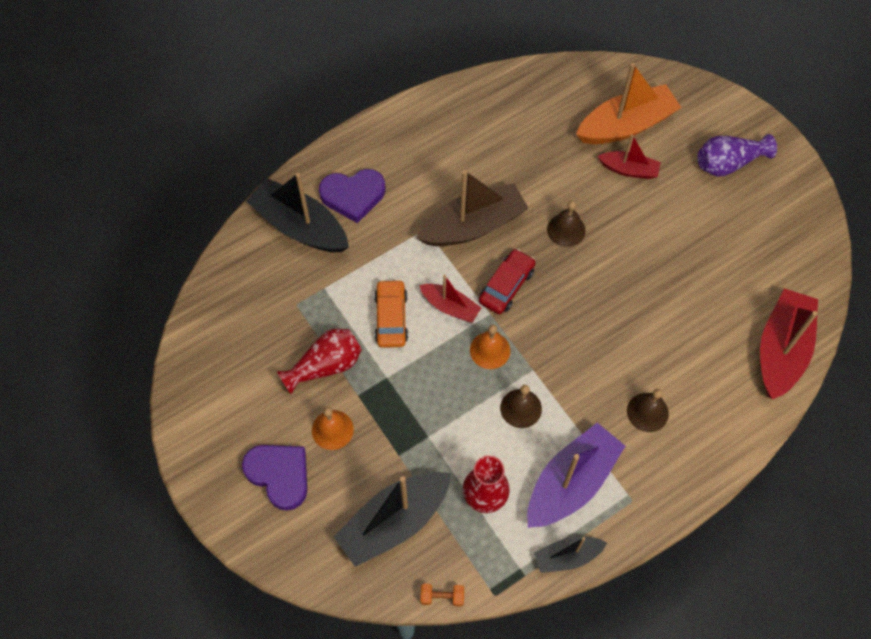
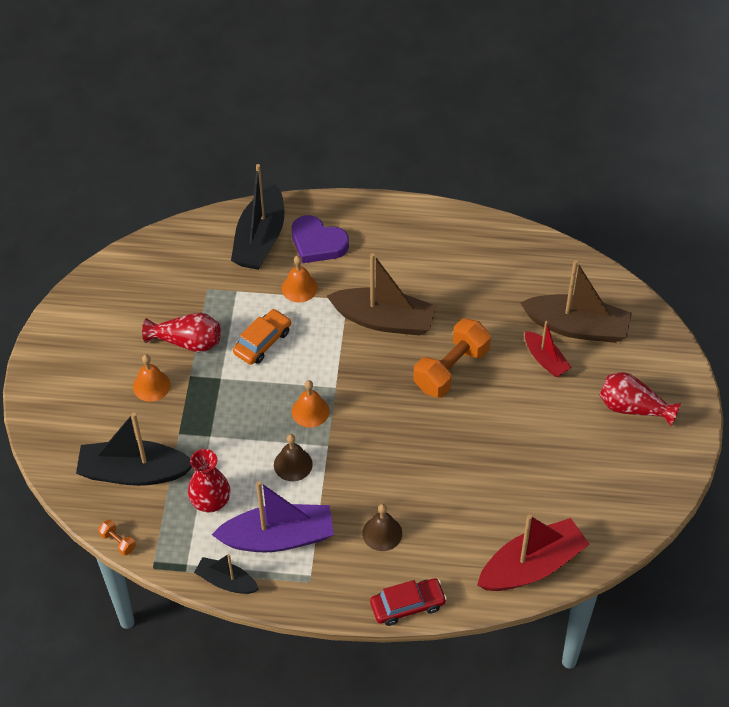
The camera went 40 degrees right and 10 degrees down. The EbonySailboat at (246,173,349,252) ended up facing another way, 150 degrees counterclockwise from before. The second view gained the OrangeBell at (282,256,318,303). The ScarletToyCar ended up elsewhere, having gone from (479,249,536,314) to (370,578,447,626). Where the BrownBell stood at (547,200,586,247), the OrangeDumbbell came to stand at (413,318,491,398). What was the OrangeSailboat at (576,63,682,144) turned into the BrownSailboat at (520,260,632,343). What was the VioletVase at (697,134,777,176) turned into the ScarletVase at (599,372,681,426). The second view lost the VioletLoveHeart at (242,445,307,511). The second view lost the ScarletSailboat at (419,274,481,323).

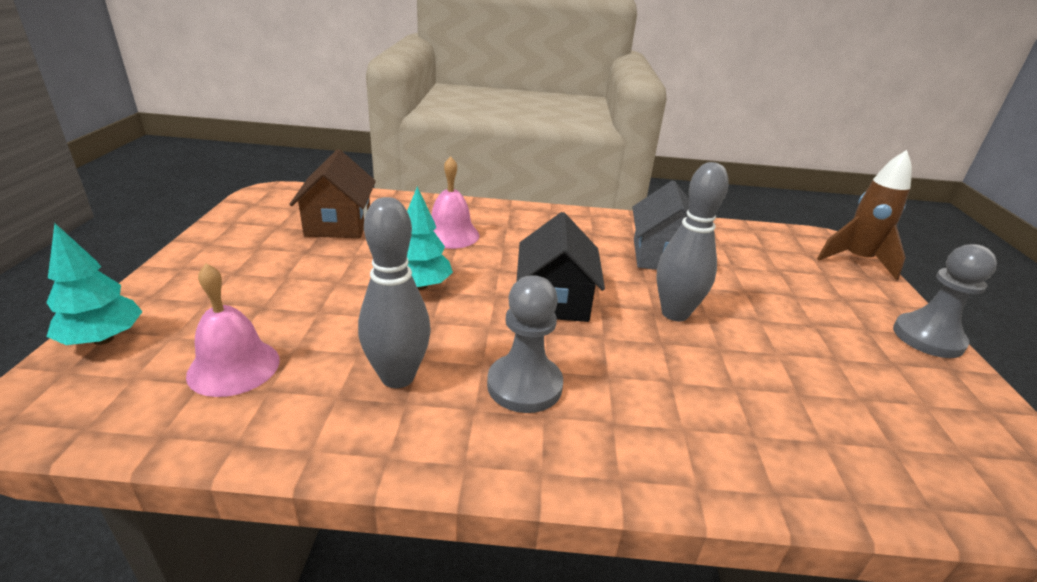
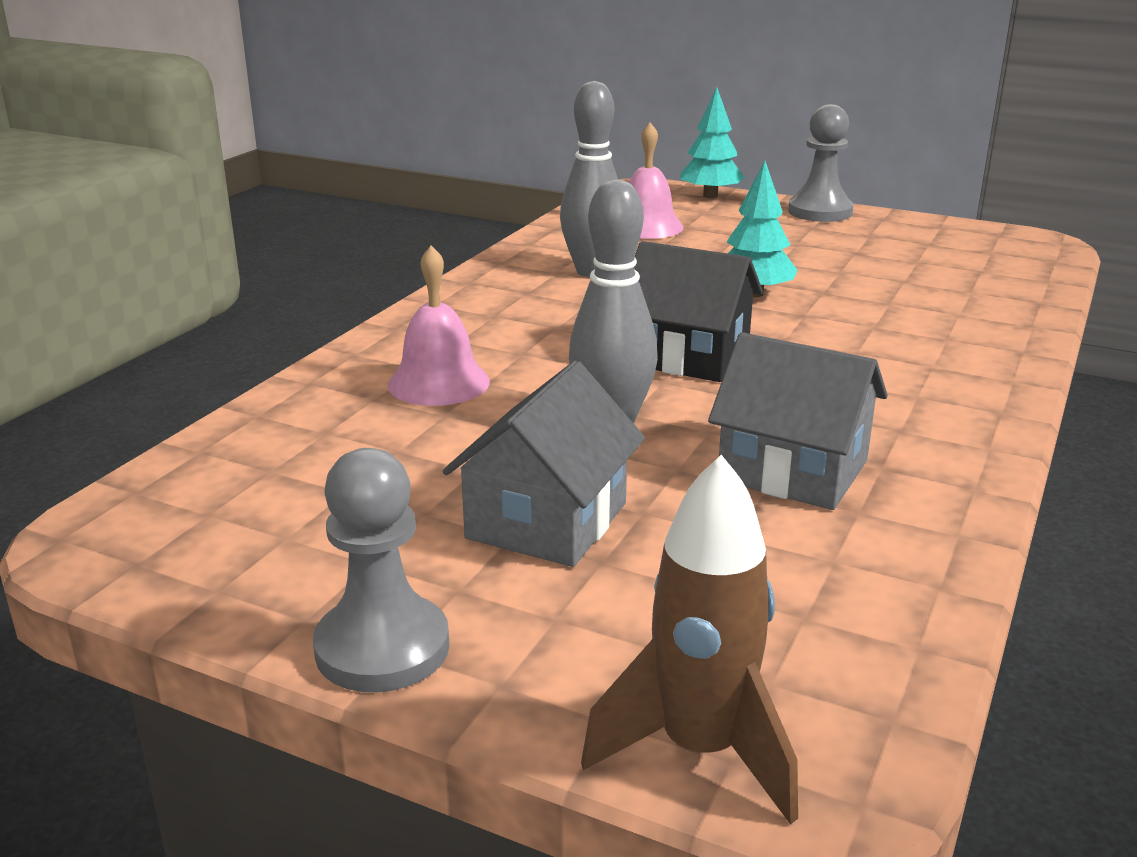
The camera went 115 degrees right and 5 degrees down. The RosePinkBell ended up elsewhere, having gone from (431,156,479,249) to (388,246,490,406). The second view gained the GrayHouse at (443,361,645,567). The GrayPawn ended up elsewhere, having gone from (487,275,563,413) to (788,104,854,222). The second view lost the BrownHouse at (289,149,376,238).

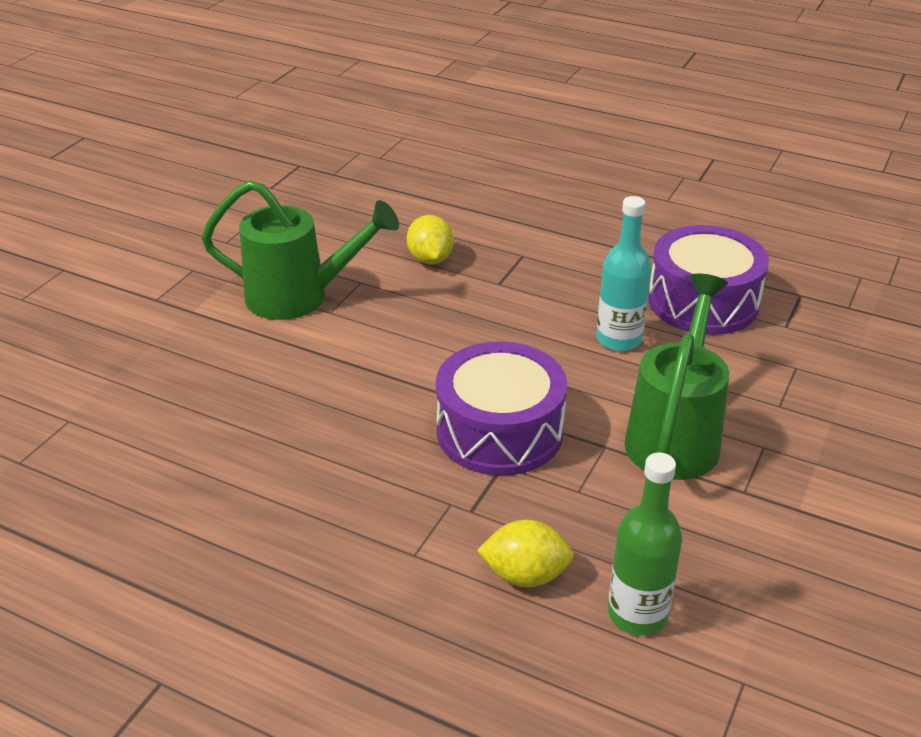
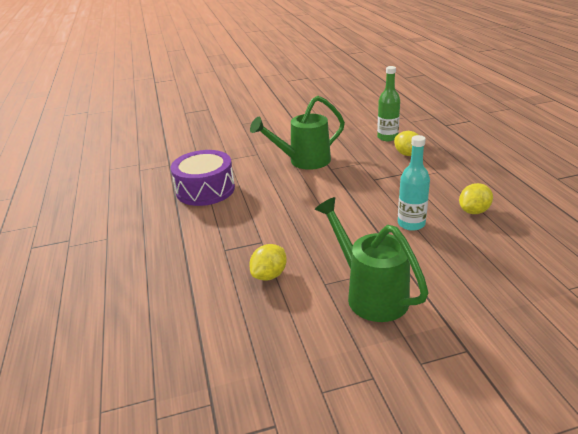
The camera went 130 degrees left and 5 degrees down. The TurquoiseFlask ended up elsewhere, having gone from (596,196,651,351) to (398,135,430,231). The second view gained the BrightYellowLemon at (459,183,493,214). The second view lost the VioletToyDrum at (436,341,567,476).

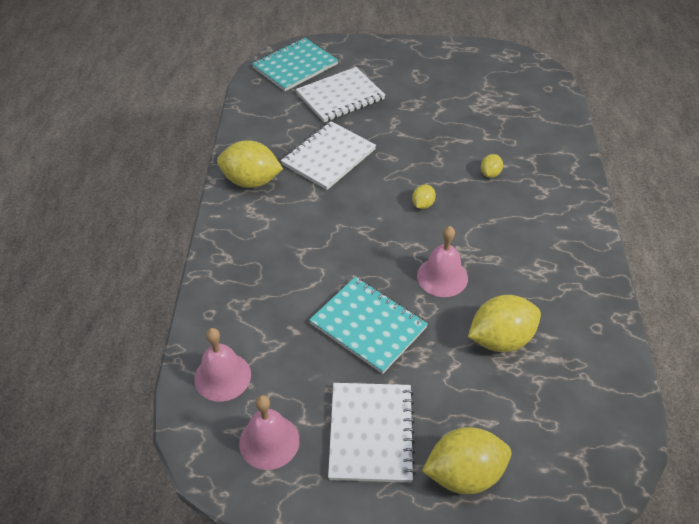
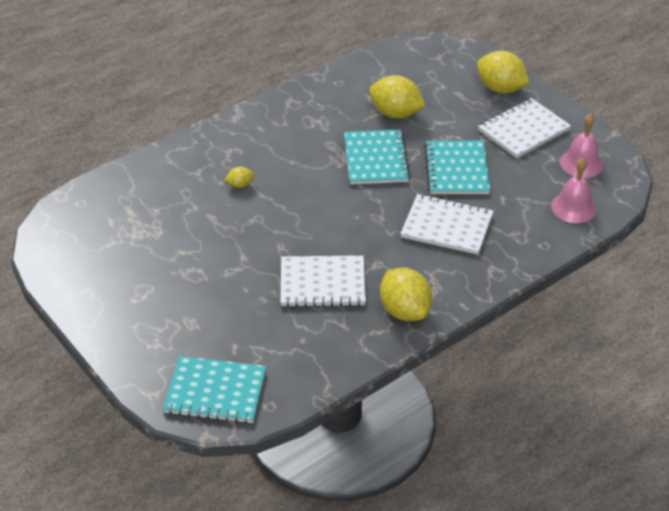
The camera went 130 degrees left and 5 degrees down. Where the RosePinkBell stood at (417,226,468,297), the TurquoiseNotebook came to stand at (344,129,411,184). The SnowWhiteNotebook ended up elsewhere, having gone from (296,67,385,122) to (401,194,494,255). The second view lost the BrightYellowLemon at (412,185,436,209).

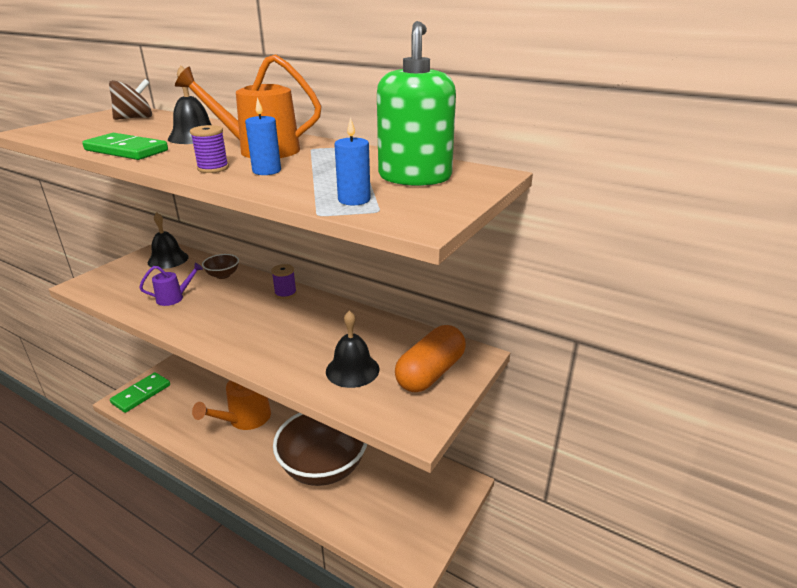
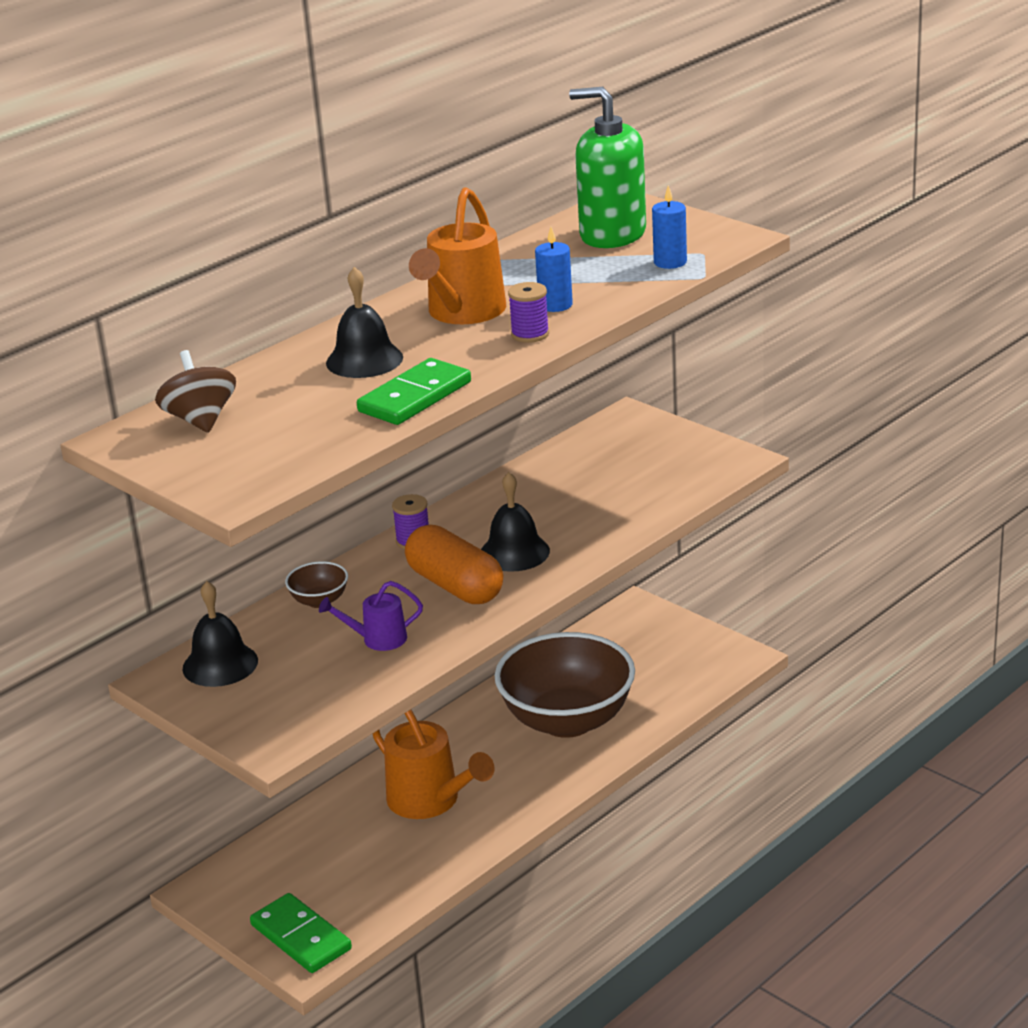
The camera went 75 degrees left and 0 degrees up. The VioletSprinklingCan at (139,263,203,306) ended up facing another way, 90 degrees counterclockwise from before. The OrangeCapsule ended up elsewhere, having gone from (395,325,466,392) to (405,525,503,604). The EbonyBell ended up elsewhere, having gone from (326,311,379,388) to (481,472,550,572).

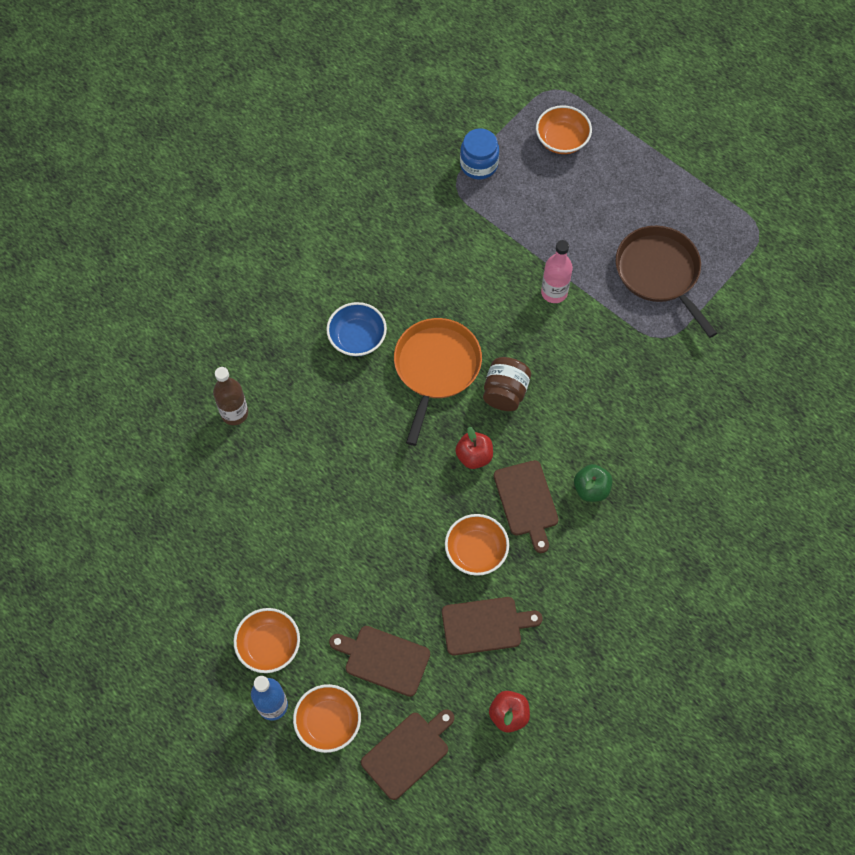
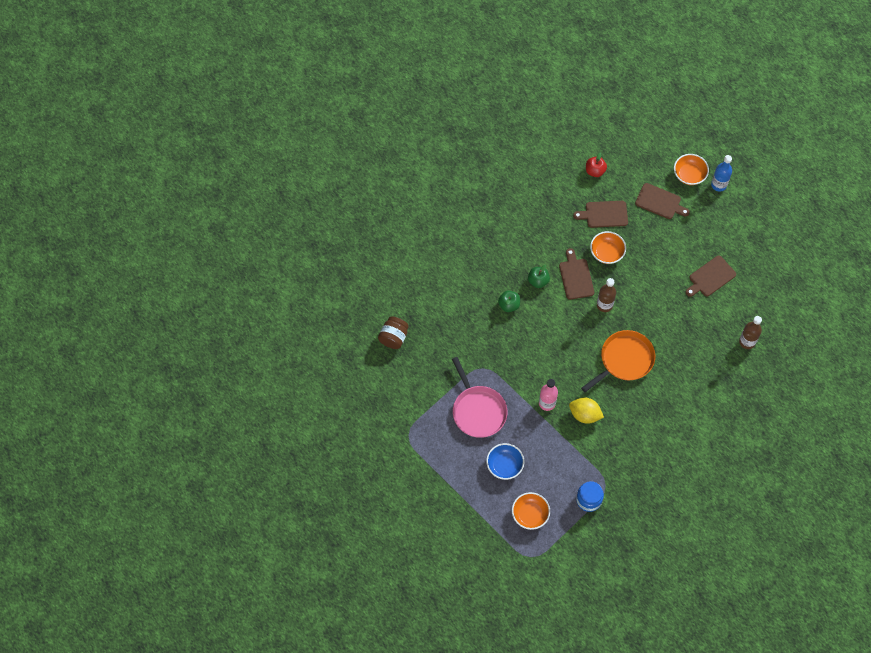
The camera went 175 degrees left and 0 degrees up. The BrownJar ended up elsewhere, having gone from (483,357,531,411) to (378,316,409,349). What was the BrownFryingPan at (615,226,717,338) turned into the RosePinkFryingPan at (452,357,507,438). The BlueBowl ended up elsewhere, having gone from (326,302,387,357) to (486,443,524,480). The second view gained the GreenAppleFruit at (498,290,520,312). The second view gained the BrightYellowLemon at (569,398,604,424). The OrangeFryingPan at (394,318,482,446) ended up facing another way, 150 degrees counterclockwise from before. Where the ScarletAppleFruit stood at (455,426,493,469), the BrownFlask came to stand at (597,278,616,312). The BrownChoppingBoard ended up elsewhere, having gone from (361,709,454,800) to (686,256,736,297). The second view lost the OrangeBowl at (234,608,300,673).

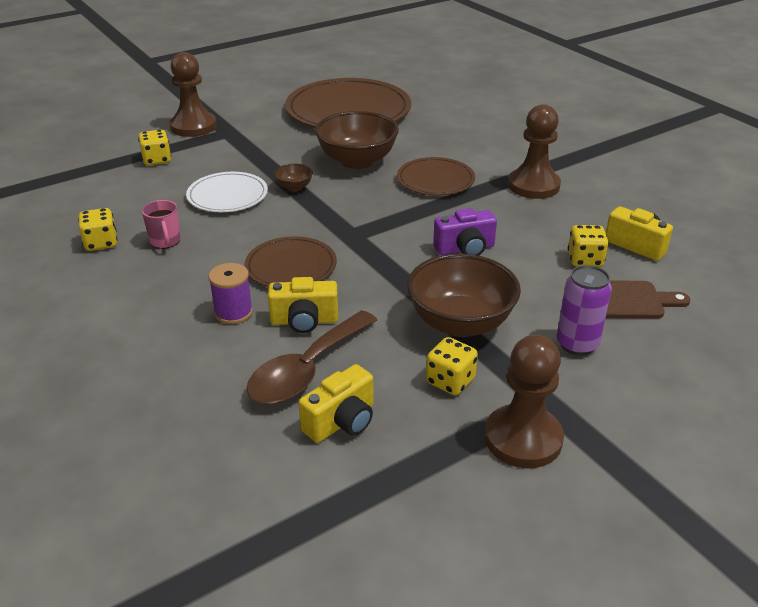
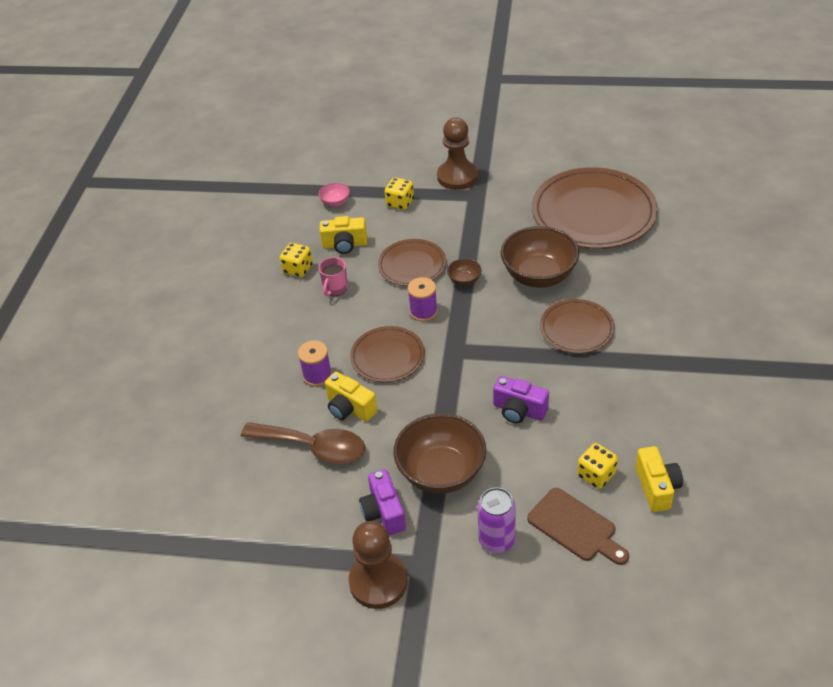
The camera went 45 degrees right and 10 degrees up. The BrownTeaspoon at (246,311,377,404) ended up facing another way, 150 degrees counterclockwise from before. The second view gained the RosePinkBowl at (319,183,350,207). The BrightYellowCamera ended up elsewhere, having gone from (299,364,373,443) to (320,216,367,254). Where the BrightYellowGameDie stood at (426,337,478,395), the VioletCamera came to stand at (359,469,406,535). What was the SnowWhitePlate at (186,172,268,212) turned into the BrownPlate at (378,239,446,286). The second view gained the VioletReelOfThread at (408,277,438,322). The second view lost the BrownPawn at (508,104,561,199).

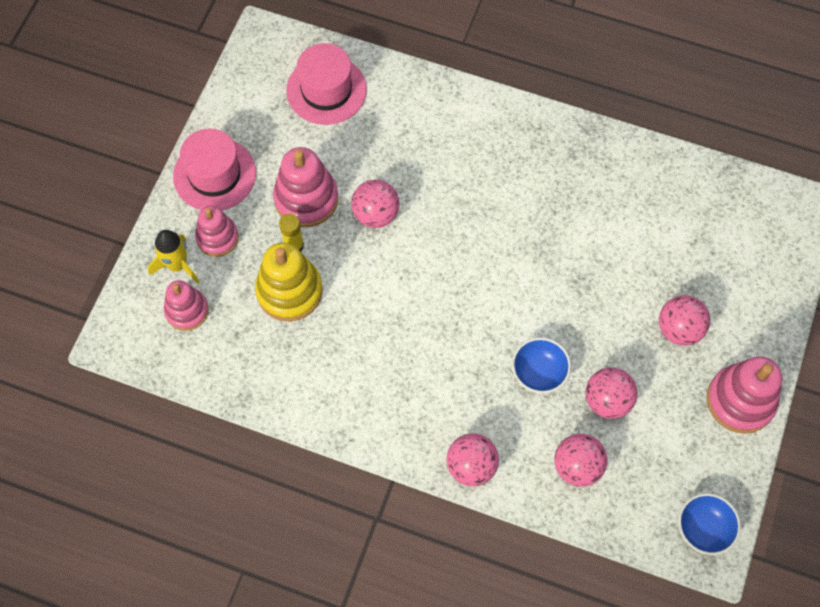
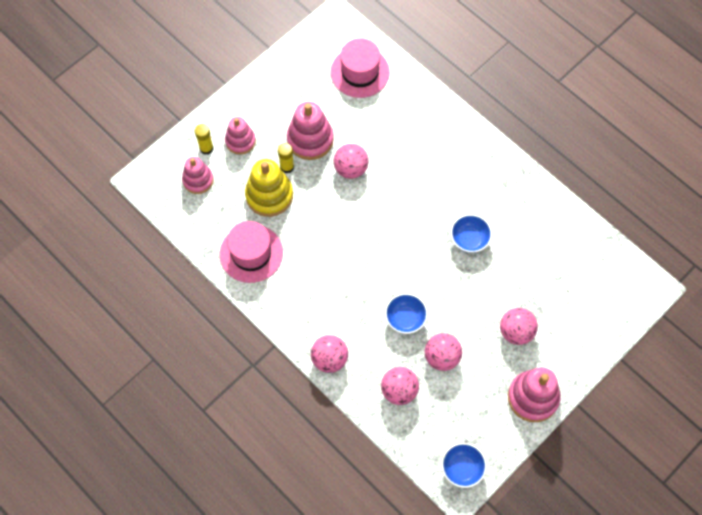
The camera went 25 degrees right and 0 degrees up. Where the BrightYellowToyRocket stood at (148,230,200,284), the BrightYellowGlue came to stand at (195,124,213,155). The RosePinkTallHat ended up elsewhere, having gone from (173,129,256,211) to (220,221,283,283). The second view gained the BlueBowl at (451,214,492,253).

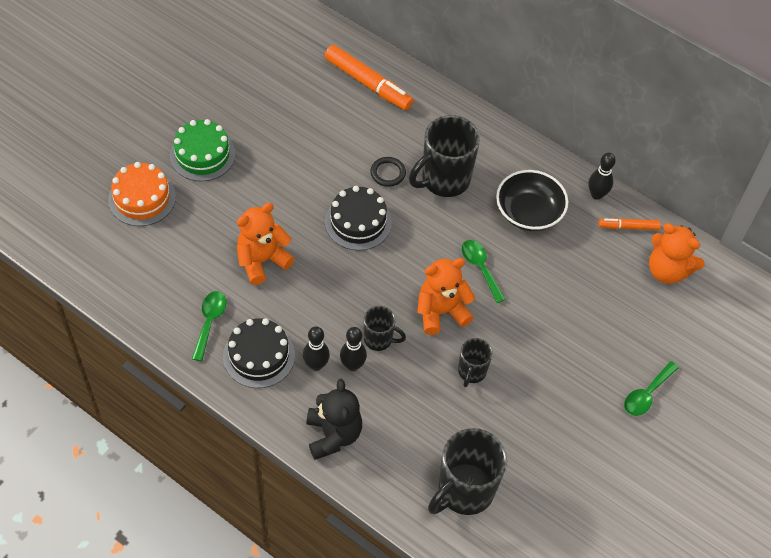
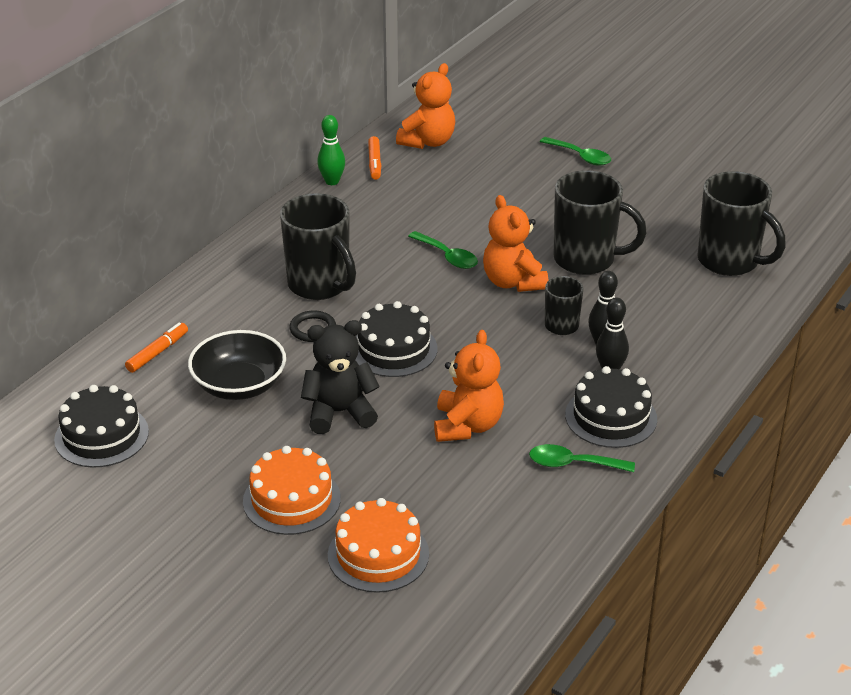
The camera went 90 degrees left and 20 degrees down. The second view gained the EbonyCake at (54,385,149,468). The size of the OrangeMarkerPen at (324,45,414,110) changed by a factor of 0.55. The EbonyBowl ended up elsewhere, having gone from (496,170,568,231) to (188,330,286,400). What was the GreenCake at (170,119,235,181) turned into the OrangeCake at (243,446,341,535). The EbonyStuffedBear ended up elsewhere, having gone from (306,379,362,460) to (301,320,380,434). What was the EbonySkittle at (588,153,616,200) turned into the GreenSkittle at (317,115,345,185). The GreenTeaspoon at (462,240,506,303) ended up facing another way, 105 degrees counterclockwise from before. The OrangeStuffedBear at (237,203,295,285) ended up facing another way, 135 degrees counterclockwise from before. The size of the EbonyMug at (458,338,493,387) changed by a factor of 1.85.

